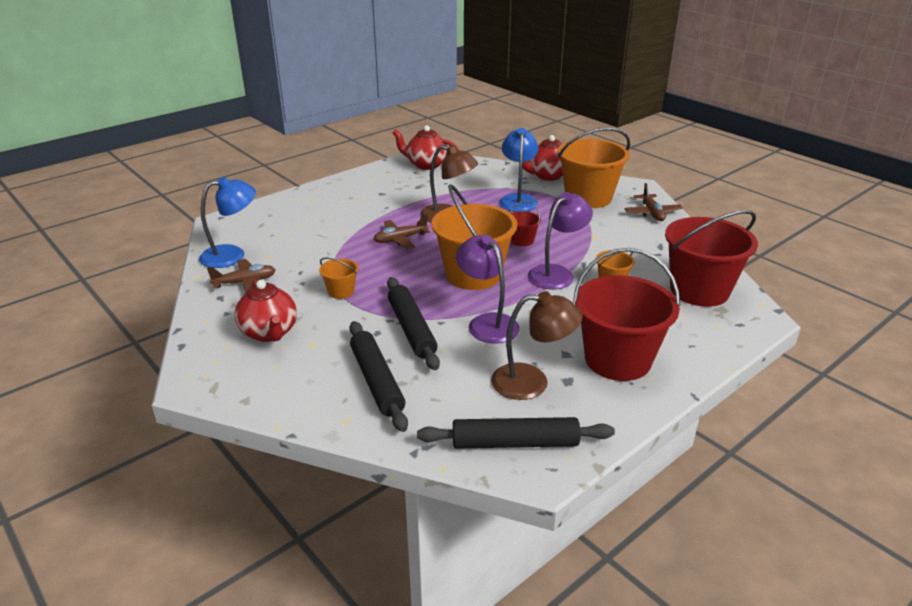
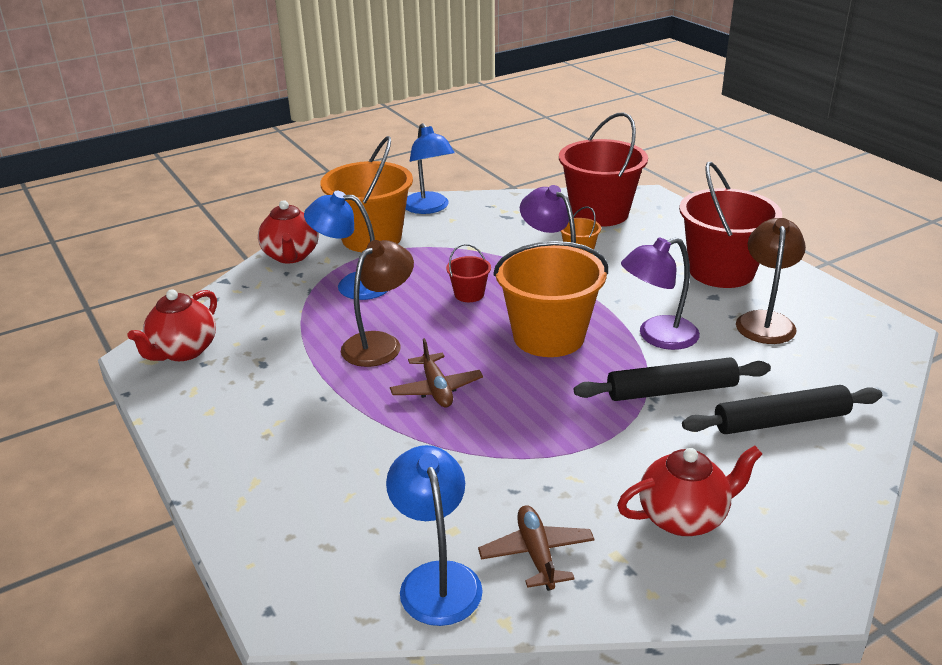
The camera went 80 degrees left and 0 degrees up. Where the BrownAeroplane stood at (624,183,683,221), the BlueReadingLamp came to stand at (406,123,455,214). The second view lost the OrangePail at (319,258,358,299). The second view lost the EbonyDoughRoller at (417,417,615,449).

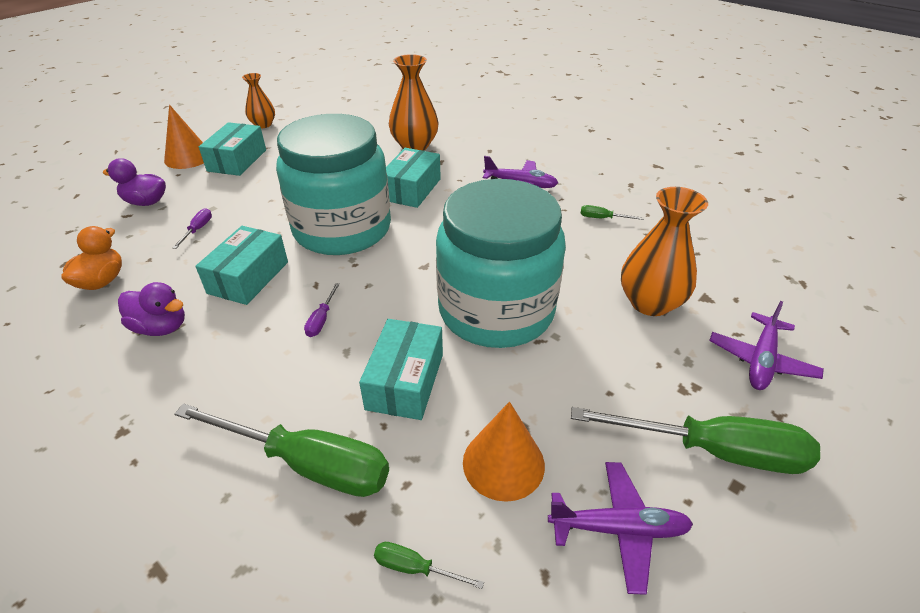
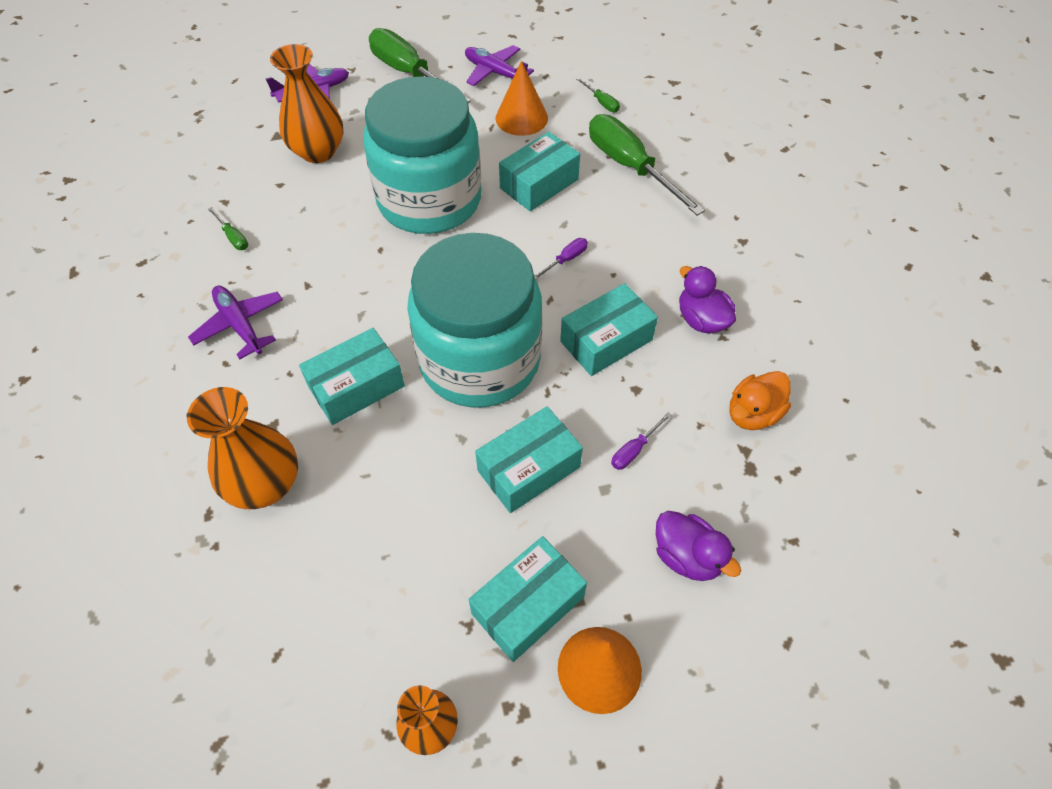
The camera went 145 degrees left and 15 degrees up. The second view gained the TurquoiseParcel at (475,406,583,513).

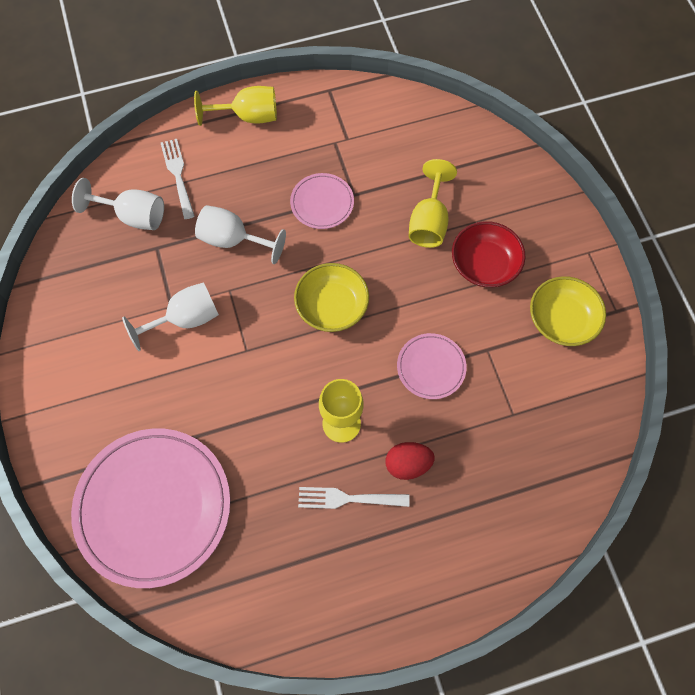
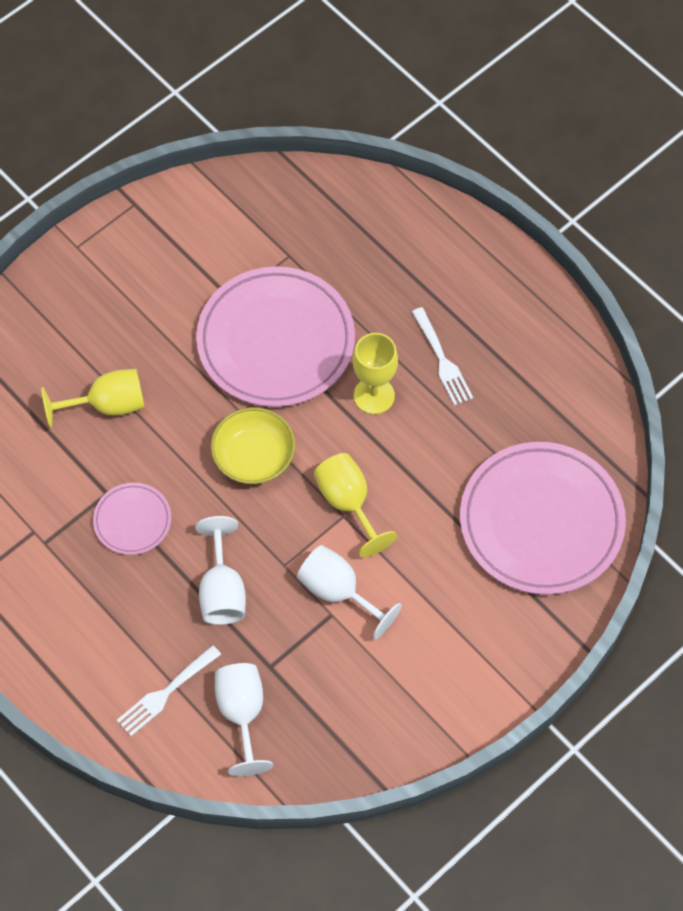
The camera went 115 degrees left and 5 degrees down. The size of the RosePinkPlate at (397,333,467,399) changed by a factor of 2.11. The BrightYellowWineGlass ended up elsewhere, having gone from (194,86,277,126) to (314,453,397,557). The second view lost the ScarletToyEgg at (385,442,435,480). The second view lost the ScarletBowl at (452,221,525,287). The second view lost the BrightYellowBowl at (530,276,606,346).

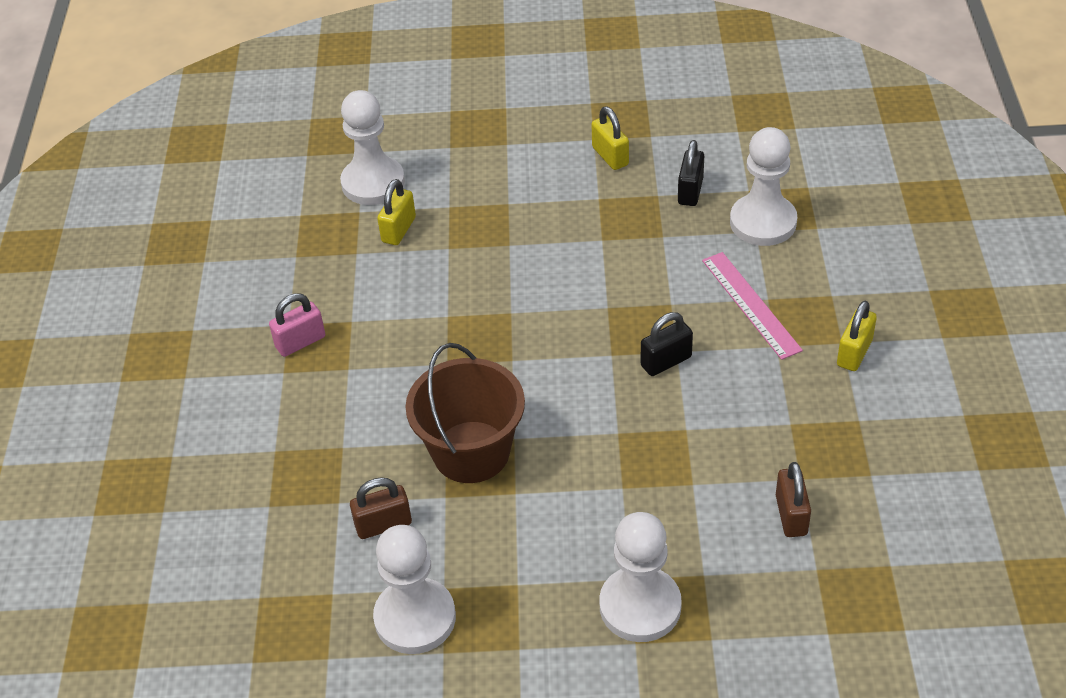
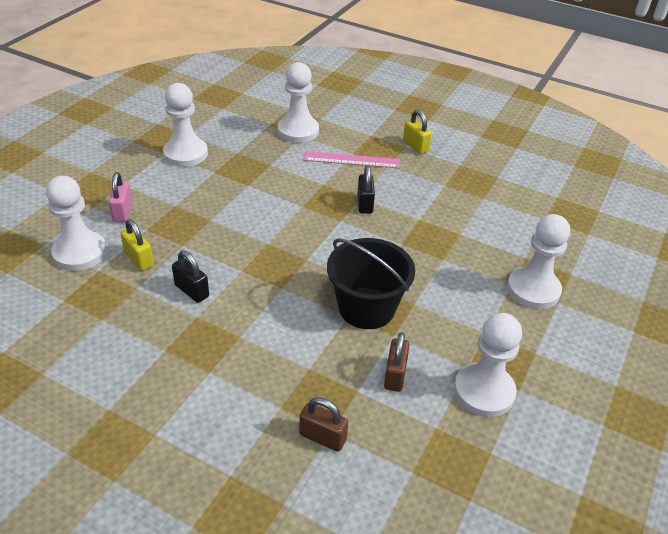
The camera went 65 degrees left and 5 degrees down. The RosePinkSmallLock ended up elsewhere, having gone from (269,293,325,357) to (109,172,132,222). Where the BrightYellowSmallLock stood at (591,106,629,170), the SnowWhitePawn came to stand at (163,83,208,167). The EbonySmallLock ended up elsewhere, having gone from (678,140,704,206) to (172,251,209,303). The BrownSmallLock ended up elsewhere, having gone from (776,462,811,537) to (299,397,348,452). What was the BrownPail at (406,343,525,483) turned into the EbonyPail at (327,238,415,329).

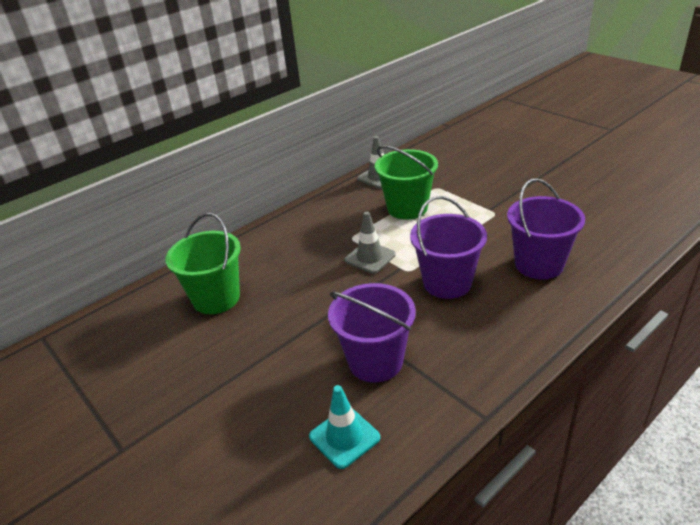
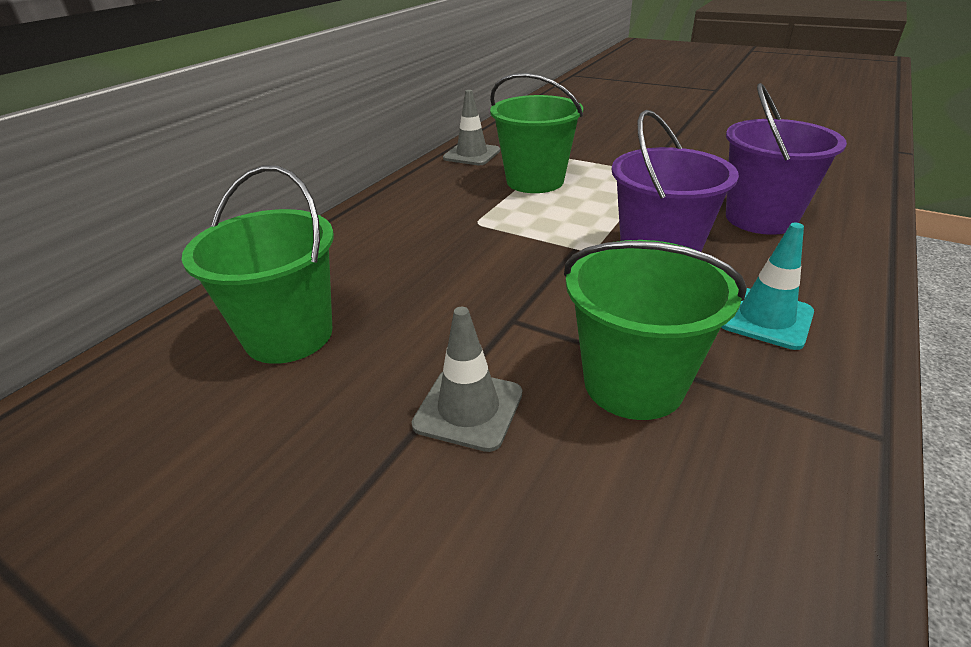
The camera went 20 degrees left and 0 degrees up. The GraySafetyCone ended up elsewhere, having gone from (344,212,396,274) to (412,307,522,452). What was the VioletPail at (328,283,416,383) turned into the GreenPail at (564,240,747,420). The TurquoiseSafetyCone ended up elsewhere, having gone from (309,385,380,469) to (721,223,814,350).

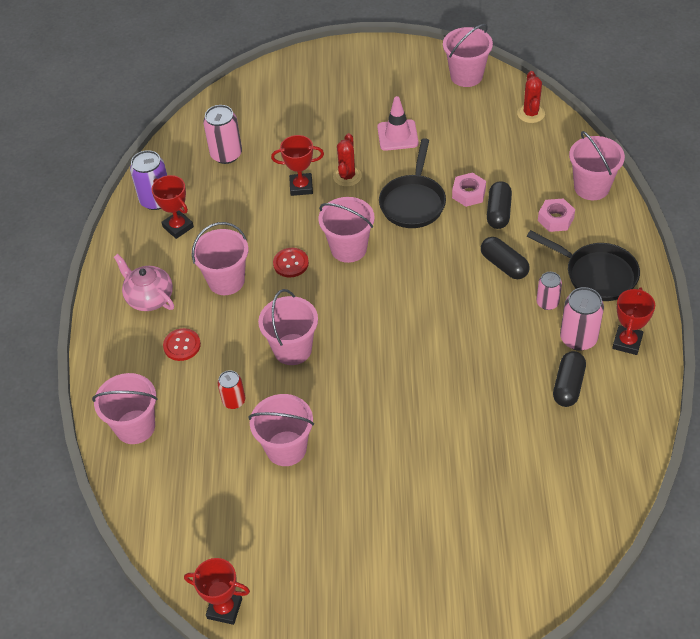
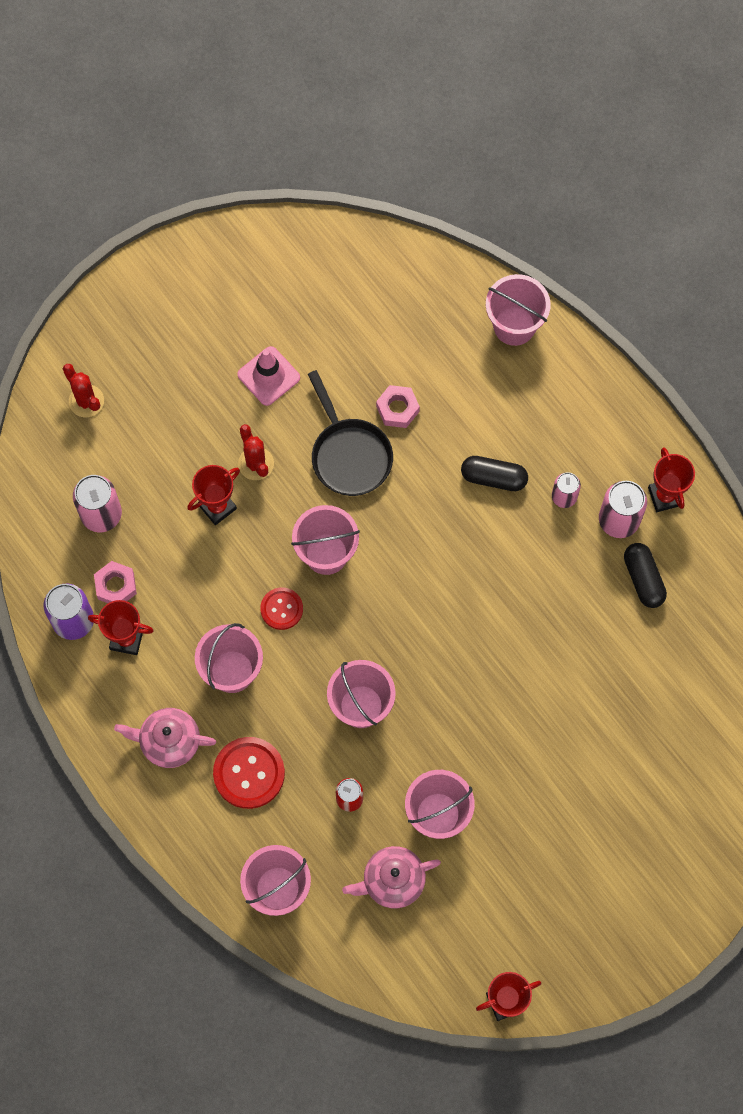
The camera went 40 degrees left and 20 degrees up. The ScarletPricklyPlant ended up elsewhere, having gone from (517,71,545,123) to (63,364,104,417). The RosePinkHexNut ended up elsewhere, having gone from (538,198,575,232) to (94,561,137,603). The size of the ScarletShirtButton at (163,328,201,361) changed by a factor of 1.63. The second view gained the RosePinkTeaPot at (342,846,441,908). The second view lost the RosePinkPail at (443,24,493,87). The second view lost the EbonyCapsule at (487,181,512,229). The second view lost the EbonyFryingPan at (527,230,640,301).

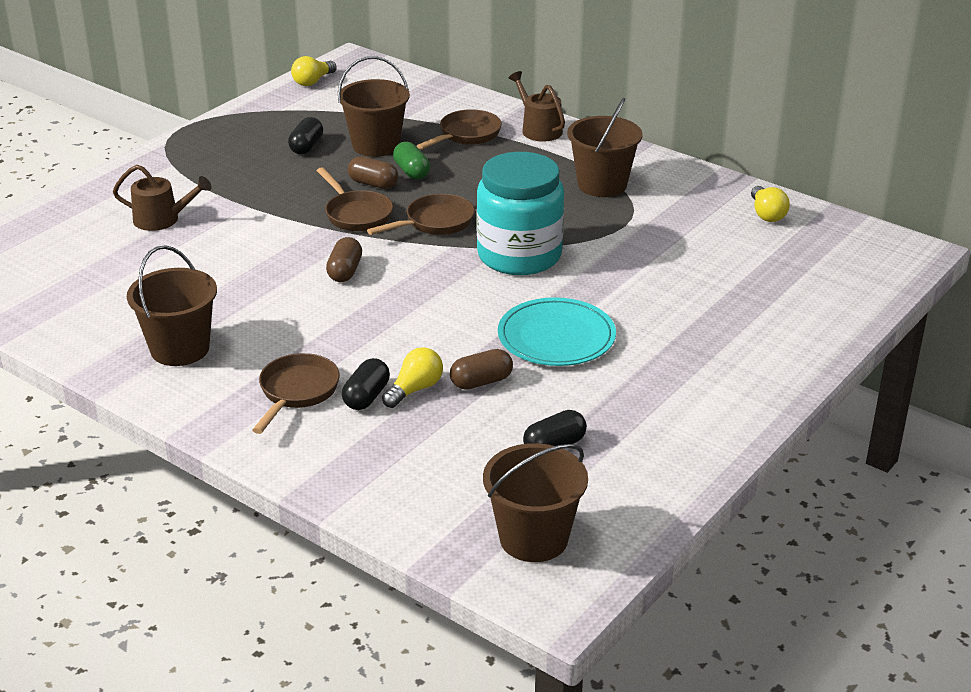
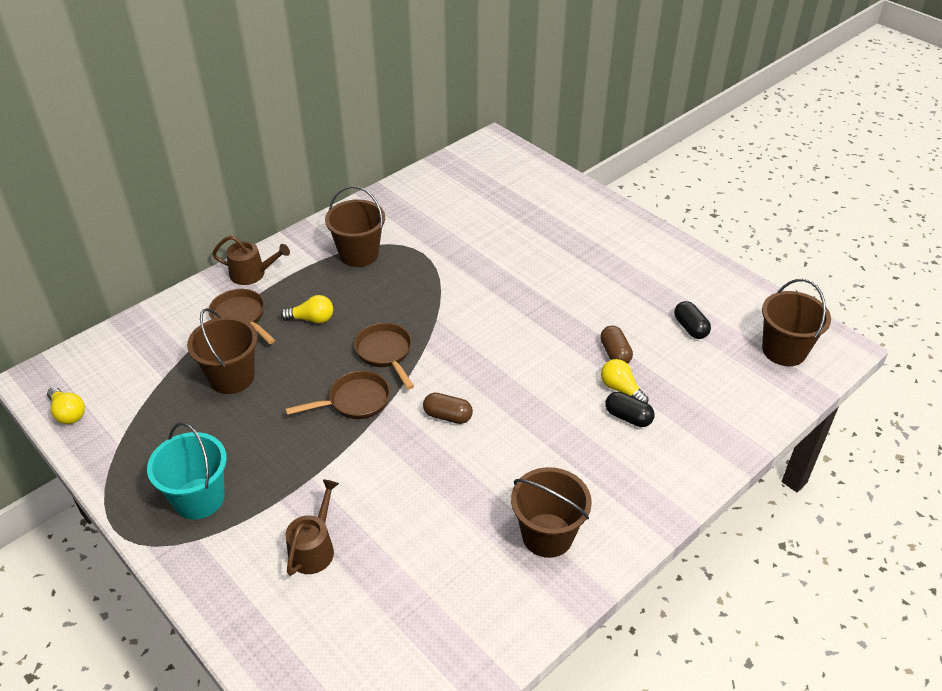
The camera went 80 degrees left and 10 degrees up. The second view gained the TurquoisePail at (147,422,227,519). The BrownSprinklingCan at (509,71,565,142) ended up facing another way, 150 degrees counterclockwise from before. The BrightYellowLightbulb ended up elsewhere, having gone from (751,186,790,222) to (281,295,333,323). The second view lost the BrownFryingPan at (252,353,340,434). The second view lost the EbonyCapsule at (288,117,323,154). The second view lost the BrownCapsule at (348,156,398,189). The second view lost the GreenCapsule at (393,142,430,180). The second view lost the TurquoiseJar at (476,152,564,275). The second view lost the TurquoisePlate at (498,297,616,366).

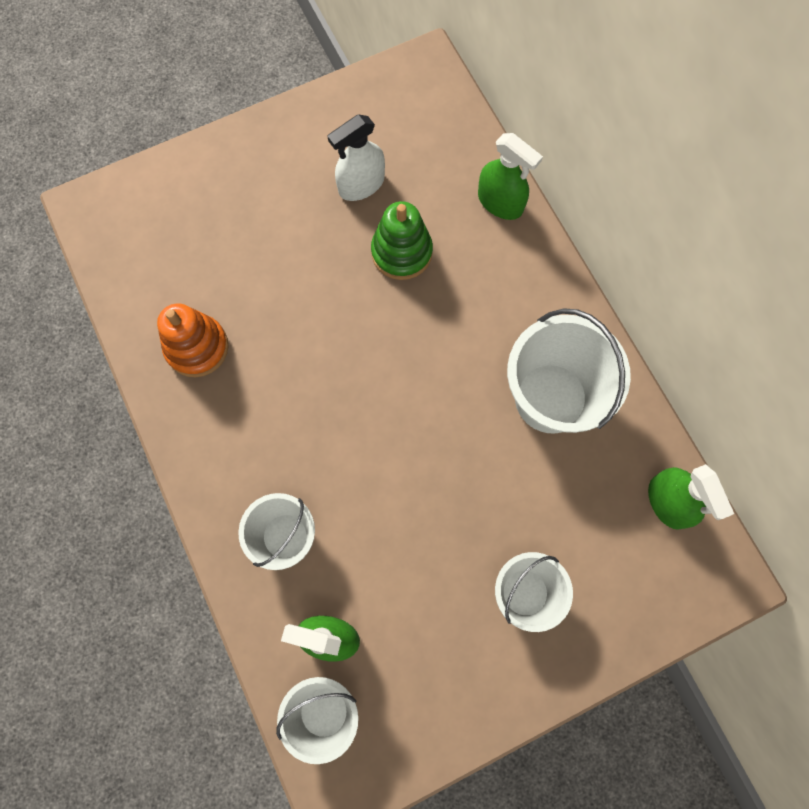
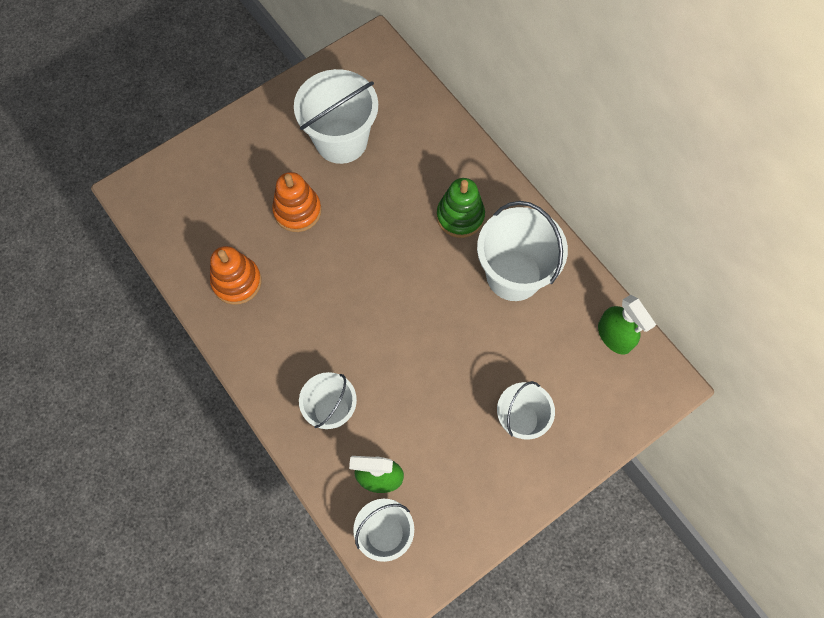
The camera went 10 degrees left and 5 degrees down. The second view gained the OrangeStackingToy at (272,172,321,232). Where the SnowWhiteSprayer stood at (328,115,385,201), the SnowWhitePail came to stand at (294,69,378,164). The GreenStackingToy ended up elsewhere, having gone from (371,201,433,280) to (437,178,485,238). The second view lost the GreenSprayer at (478,133,543,220).

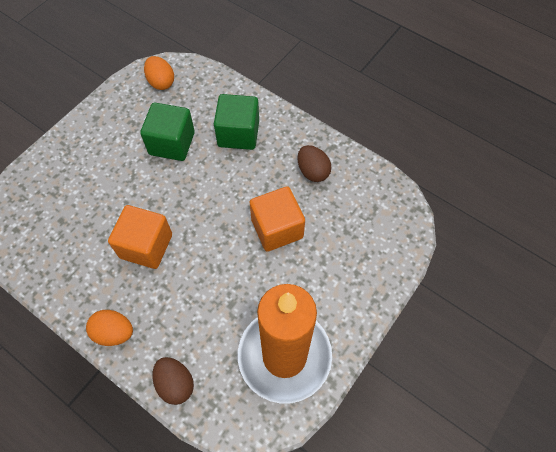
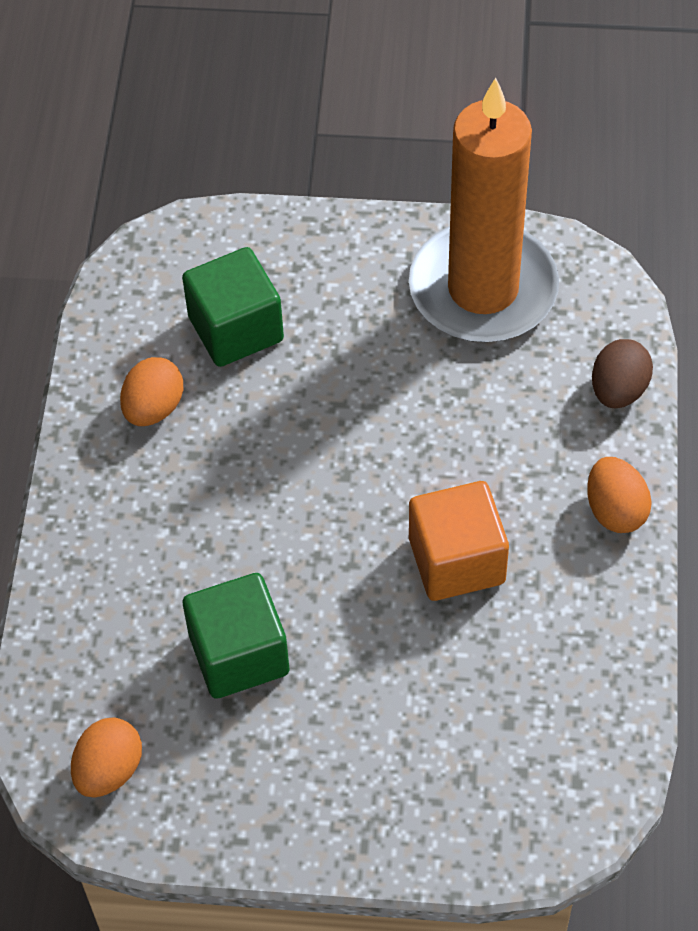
The camera went 120 degrees left and 5 degrees down. What was the BrownToyEgg at (297,145,332,182) turned into the OrangeToyEgg at (120,357,183,426). The GreenSolidCube ended up elsewhere, having gone from (214,94,259,150) to (182,247,284,367). The second view lost the OrangeSolidCube at (250,186,305,252).

